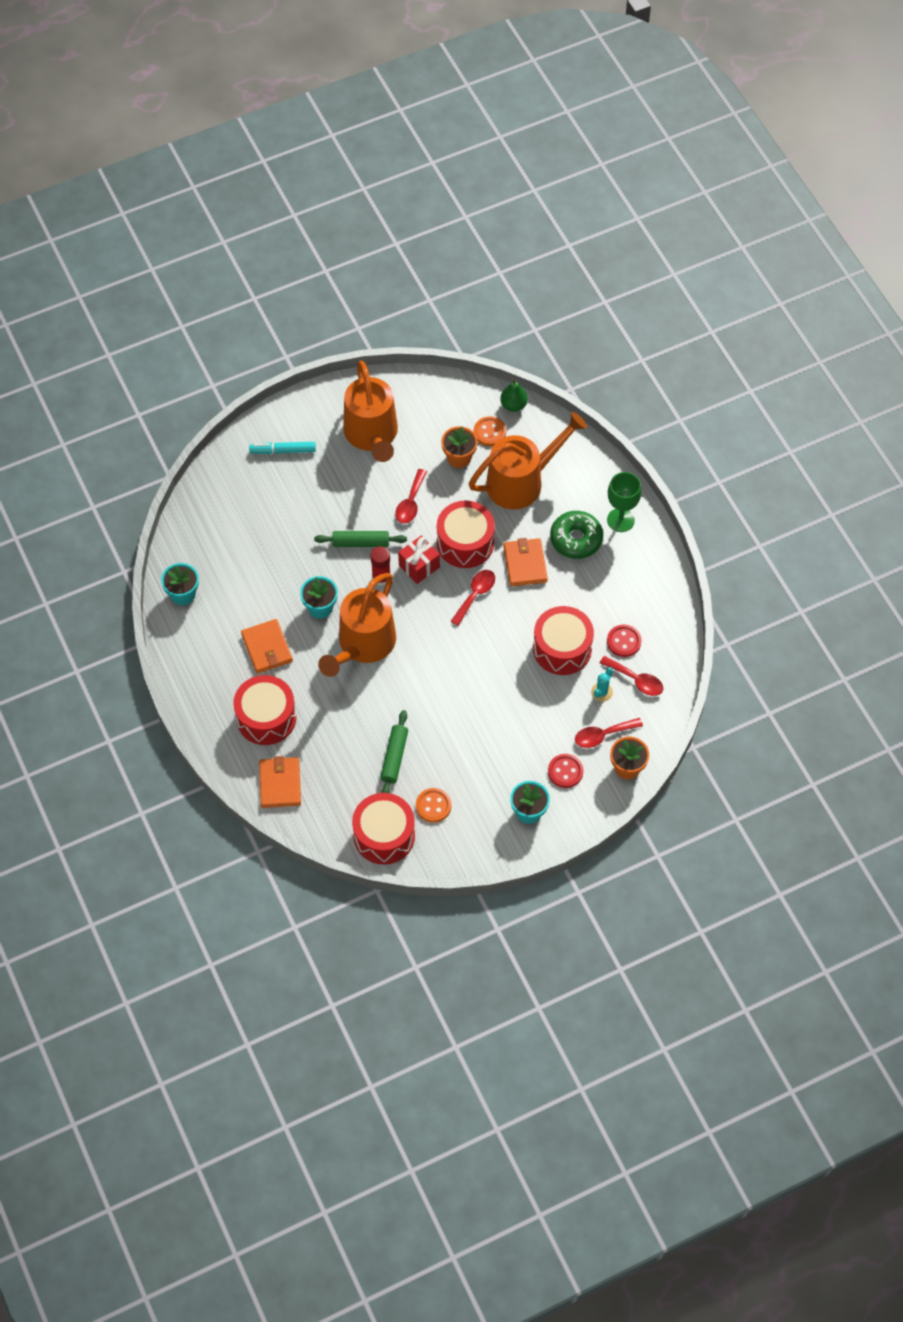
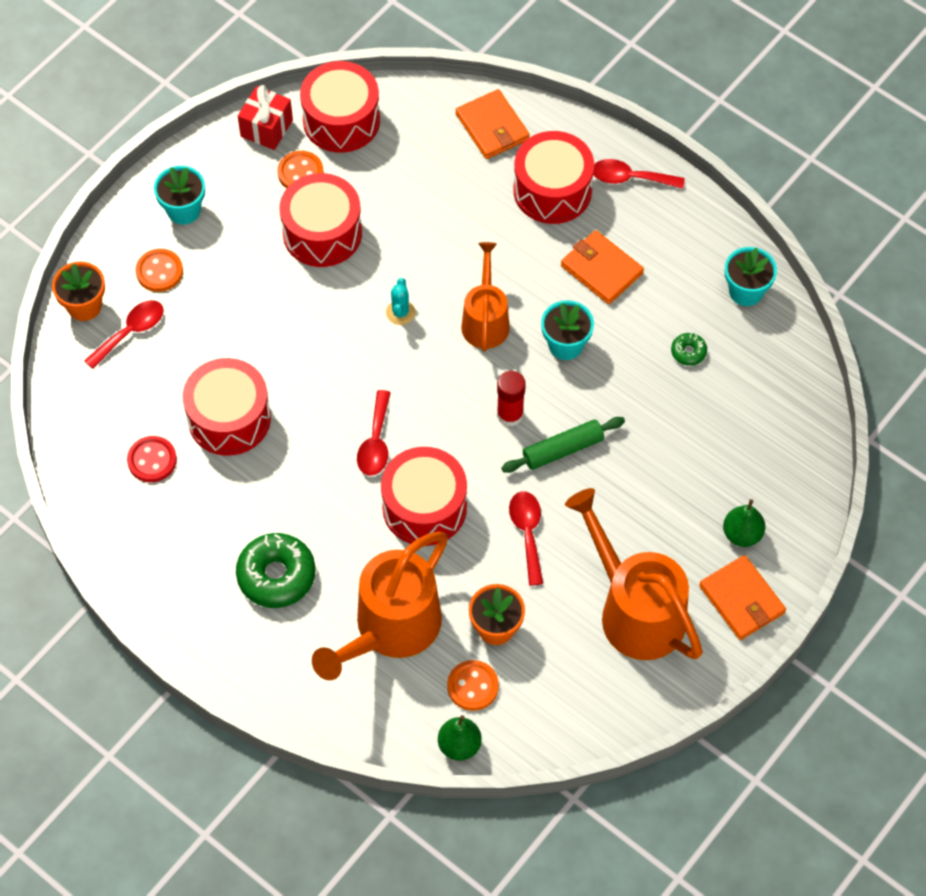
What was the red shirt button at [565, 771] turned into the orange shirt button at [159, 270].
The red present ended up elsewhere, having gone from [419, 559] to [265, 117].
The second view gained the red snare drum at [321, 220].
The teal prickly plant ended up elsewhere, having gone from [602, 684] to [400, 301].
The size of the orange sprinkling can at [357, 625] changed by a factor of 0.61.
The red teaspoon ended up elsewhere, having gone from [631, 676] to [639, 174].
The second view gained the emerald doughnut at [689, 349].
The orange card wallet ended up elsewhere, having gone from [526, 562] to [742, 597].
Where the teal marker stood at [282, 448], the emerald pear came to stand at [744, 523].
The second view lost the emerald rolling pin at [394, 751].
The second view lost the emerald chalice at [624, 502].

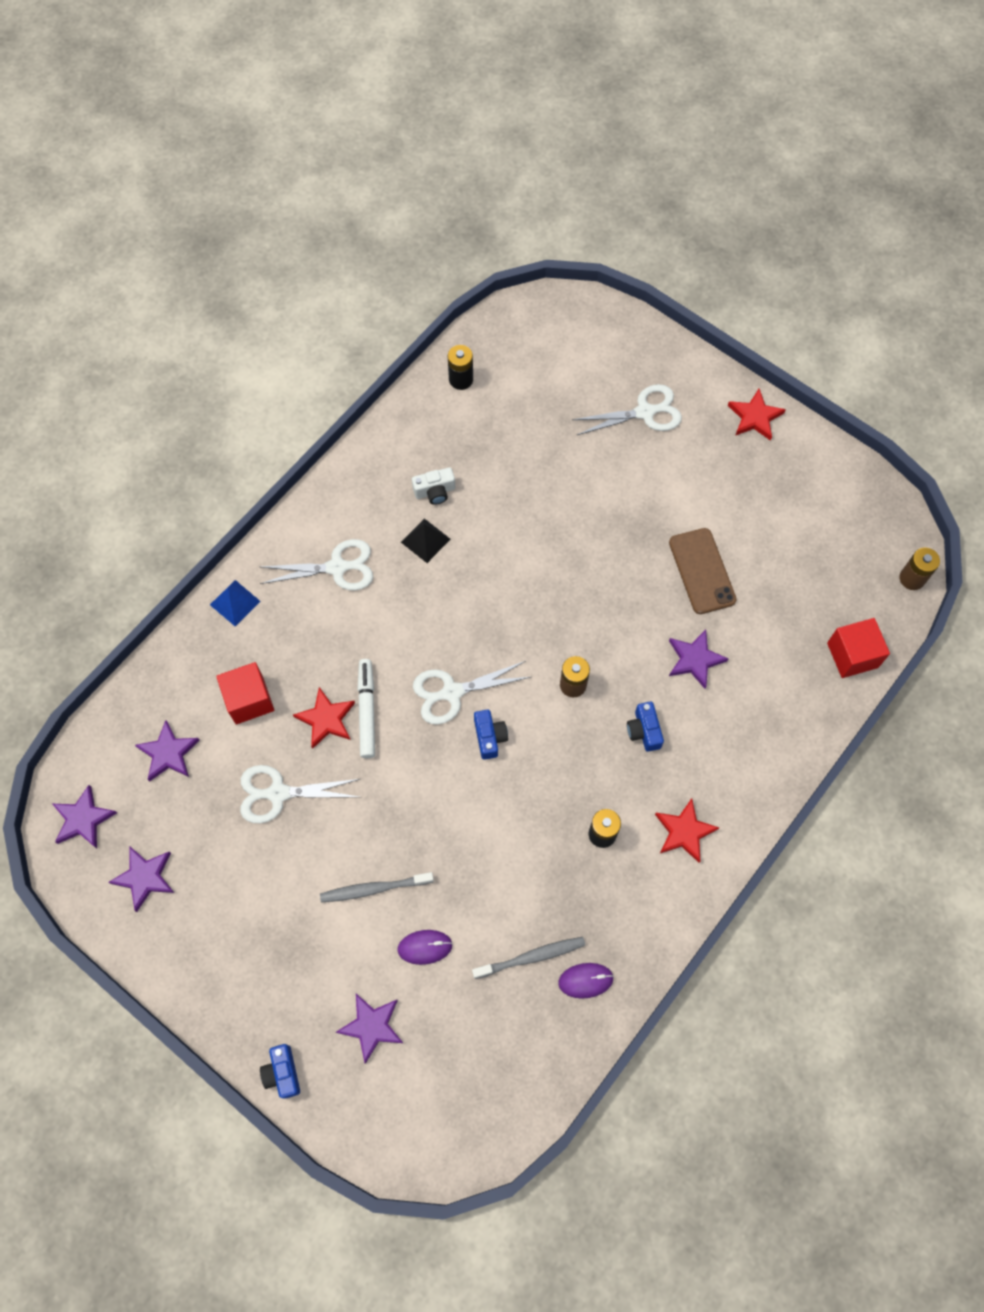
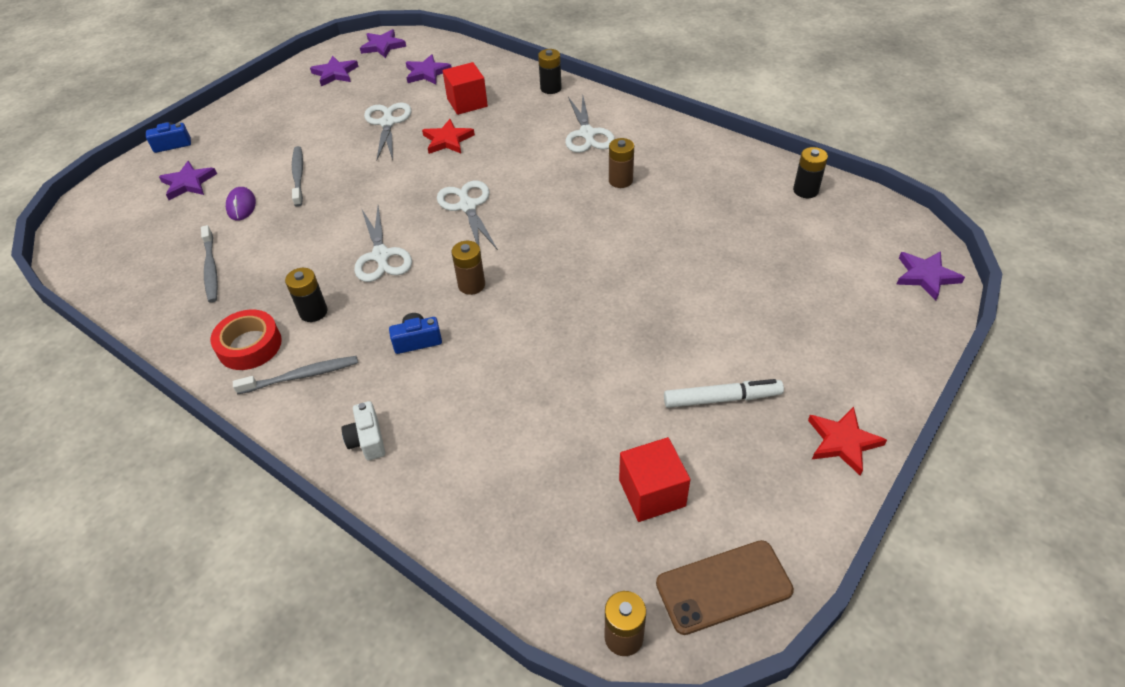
The second view gained the red tape at [246, 340].
Where the red star shape stood at [687, 830], the ash-grey toothbrush came to stand at [295, 375].
The snow-white compact camera ended up elsewhere, having gone from [433, 486] to [363, 431].
The snow-white scissors ended up elsewhere, having gone from [627, 409] to [383, 244].
Where the blue solid pyramid stood at [235, 603], the ebony battery came to stand at [550, 71].
Where the ebony solid pyramid stood at [425, 540], the russet battery came to stand at [621, 163].
The red cube ended up elsewhere, having gone from [858, 648] to [655, 479].
The russet smartphone ended up elsewhere, having gone from [703, 571] to [725, 587].
The snow-white marker ended up elsewhere, having gone from [366, 708] to [724, 393].
The violet star shape ended up elsewhere, having gone from [698, 659] to [930, 275].
The second view lost the blue compact camera at [491, 735].
The second view lost the violet PC mouse at [586, 981].

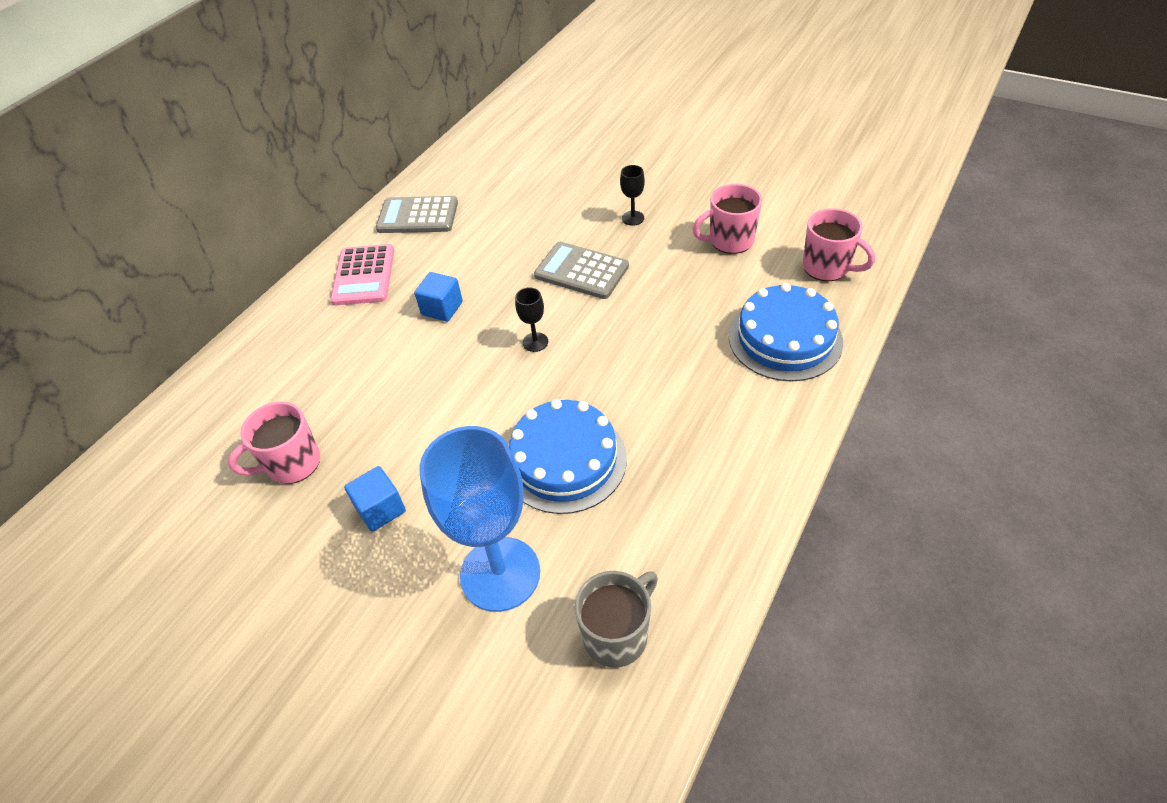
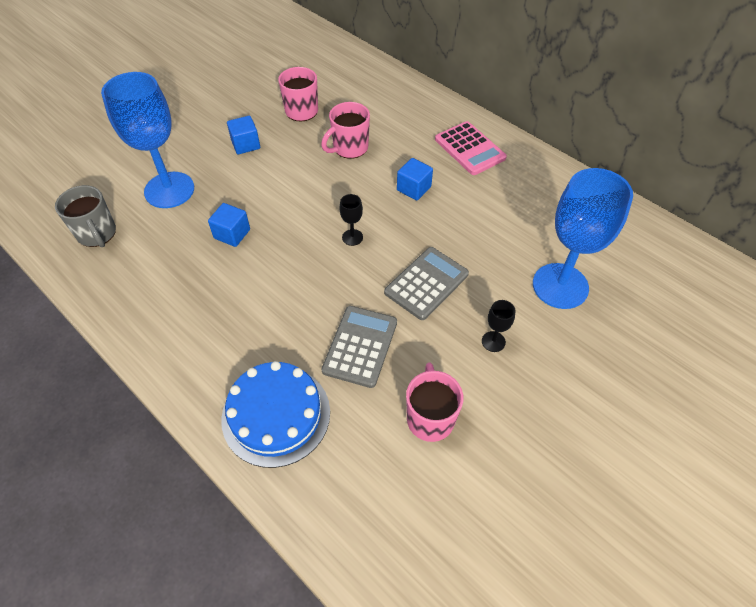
Where the blue gateau stood at [567, 456], the blue cube came to stand at [229, 225].
The pink coffee mug ended up elsewhere, having gone from [839, 244] to [345, 130].
The ash-grey calculator ended up elsewhere, having gone from [417, 214] to [359, 347].
The pink calculator at [362, 274] ended up facing another way, 135 degrees counterclockwise from before.
The second view gained the blue chalice at [583, 238].

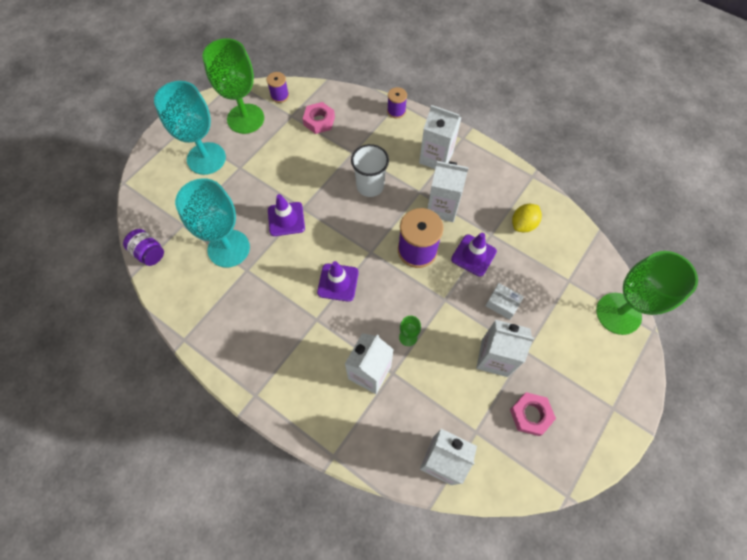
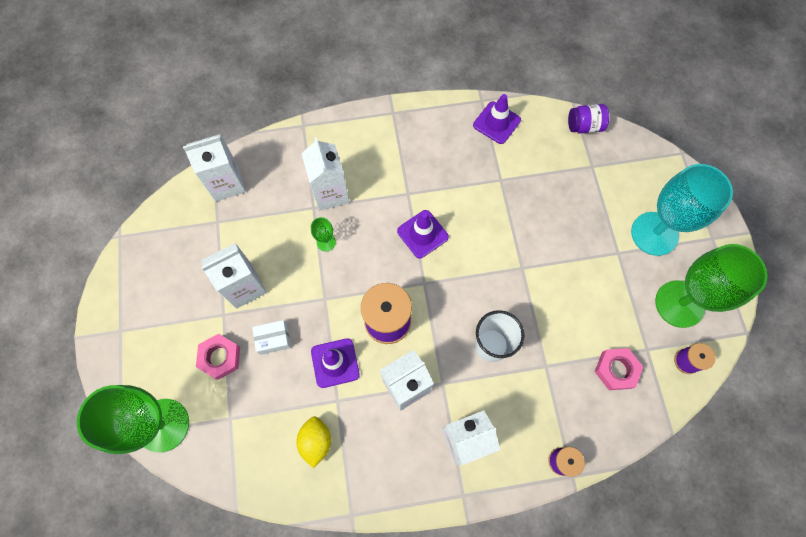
The pink nut ended up elsewhere, having gone from [533, 414] to [218, 357].
The violet safety cone ended up elsewhere, having gone from [286, 215] to [497, 119].
The second view lost the teal chalice at [212, 223].

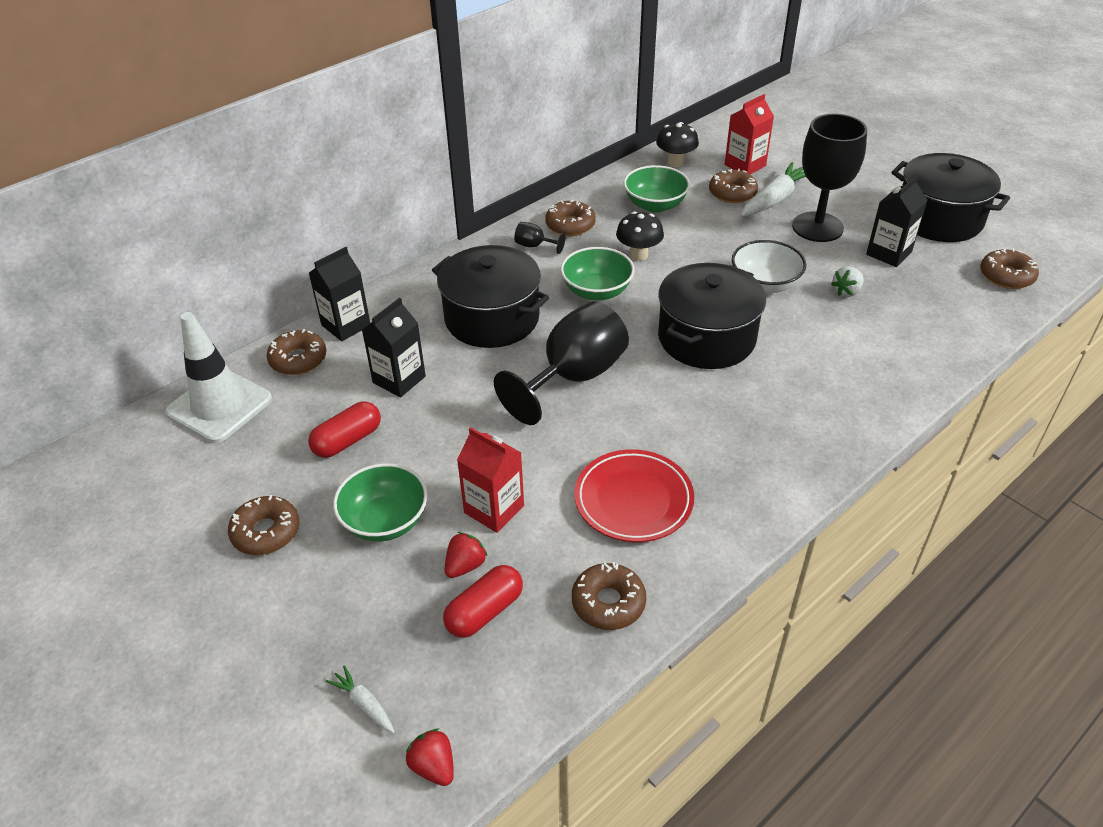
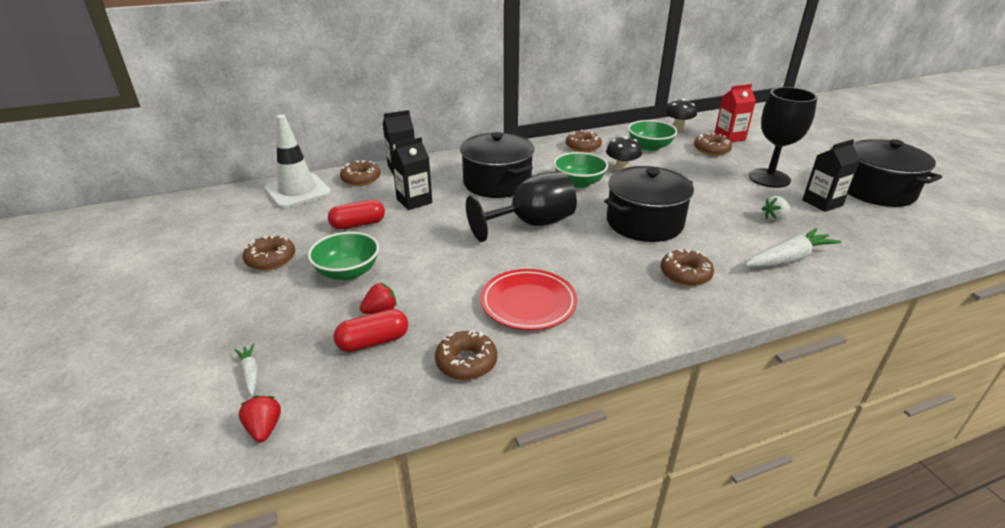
The russet doughnut ended up elsewhere, having gone from [1009, 268] to [687, 268].
The snow-white root vegetable ended up elsewhere, having gone from [773, 189] to [793, 247].
The second view lost the red milk carton at [490, 480].
The second view lost the ebony chalice at [539, 238].
The second view lost the snow-white serving bowl at [769, 266].

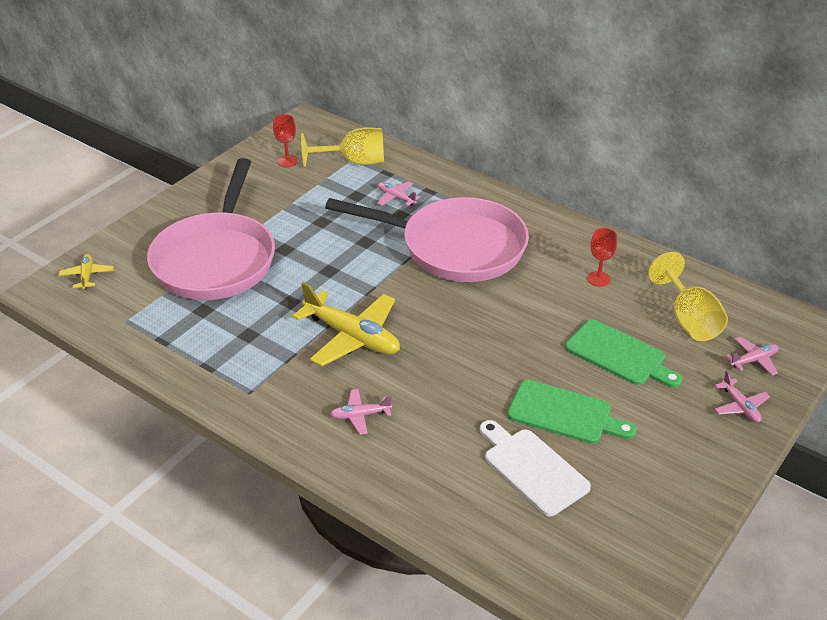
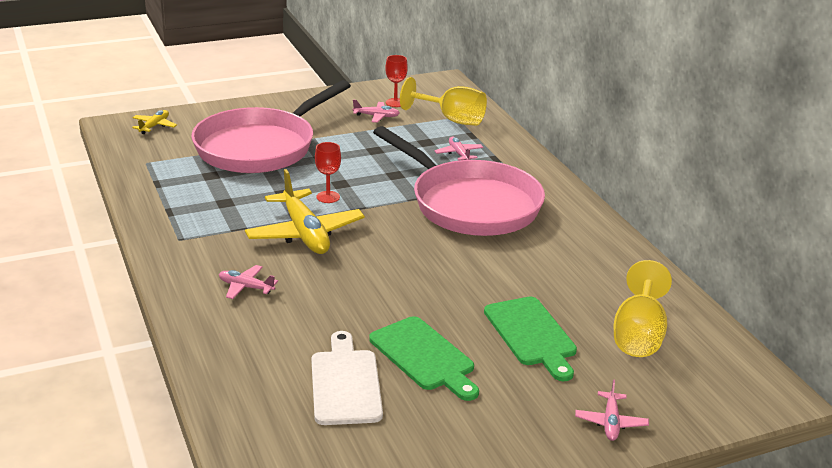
The red chalice ended up elsewhere, having gone from [602, 257] to [328, 172].
The pink aeroplane ended up elsewhere, having gone from [752, 356] to [376, 111].

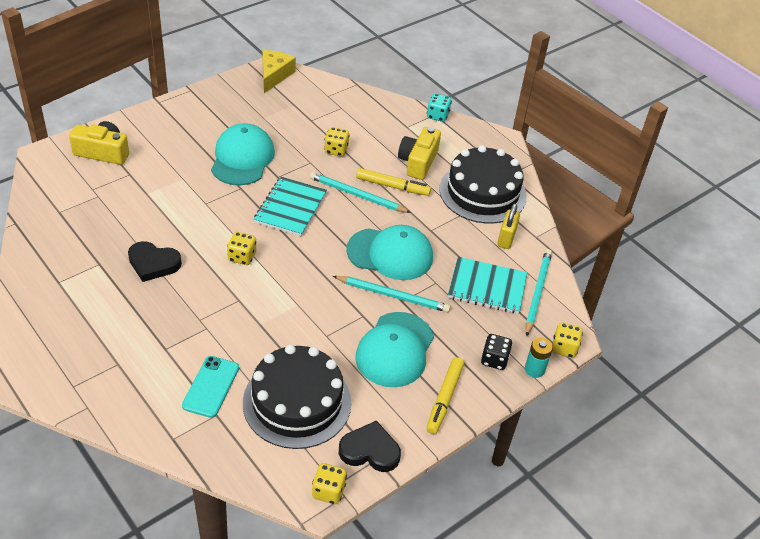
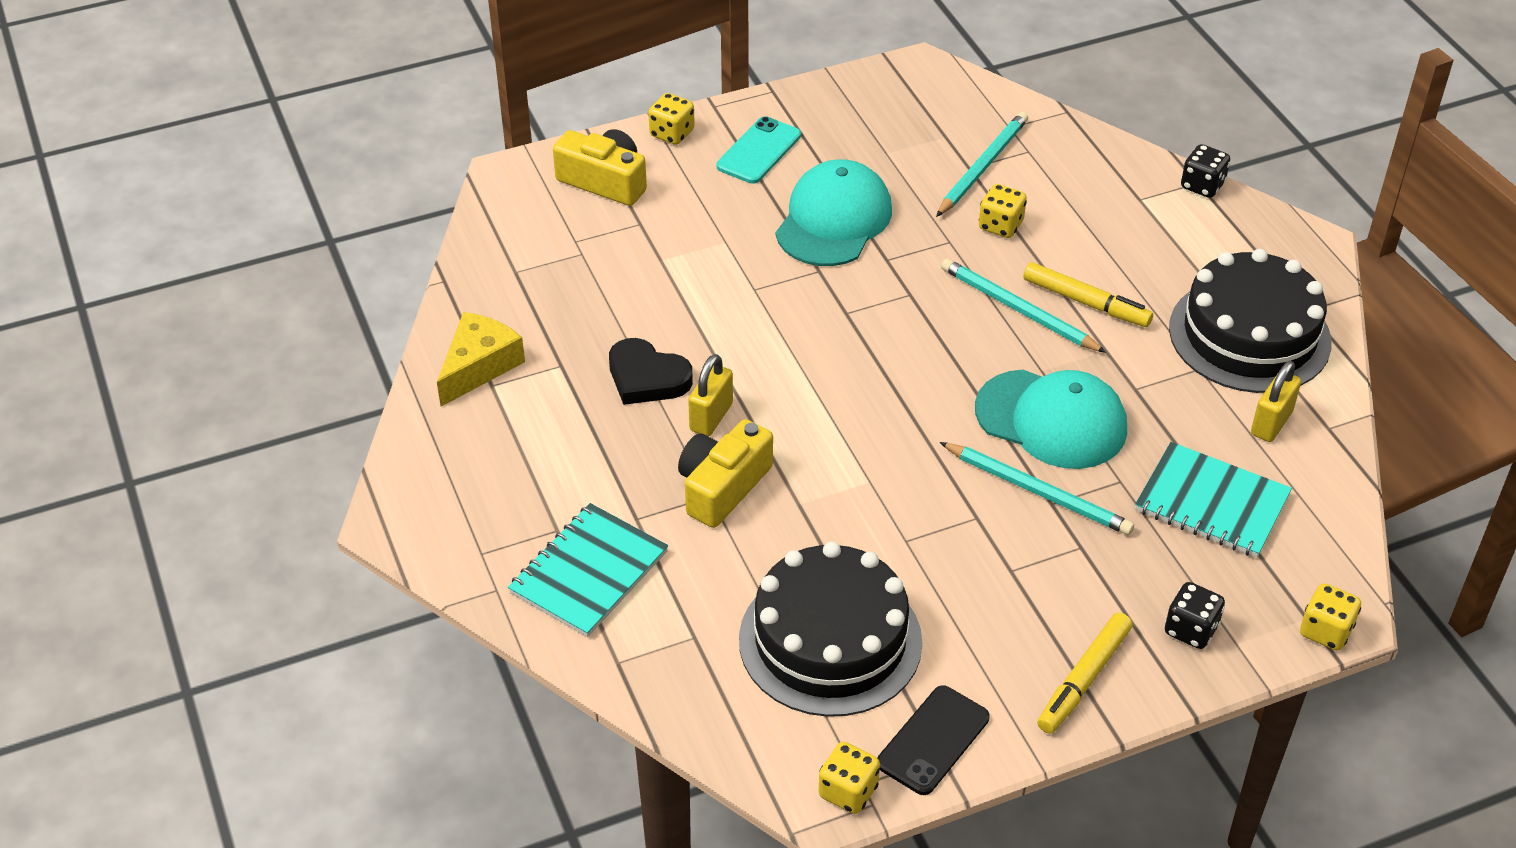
The golden piece of cheese ended up elsewhere, having gone from [279, 71] to [481, 359].
The teal notepad ended up elsewhere, having gone from [290, 206] to [588, 570].
The golden dice ended up elsewhere, having gone from [241, 248] to [671, 119].
The golden compact camera ended up elsewhere, having gone from [419, 153] to [725, 473].
The second view gained the golden padlock at [710, 395].
The teal smartphone ended up elsewhere, having gone from [210, 387] to [759, 150].
Where the ebony heart shape stood at [370, 446], the ebony smartphone came to stand at [933, 740].
The teal wooden pencil ended up elsewhere, having gone from [539, 293] to [982, 164].
What was the teal dice at [439, 107] turned into the ebony dice at [1205, 171].
The second view lost the teal baseball cap at [395, 349].
The second view lost the teal battery at [539, 358].

